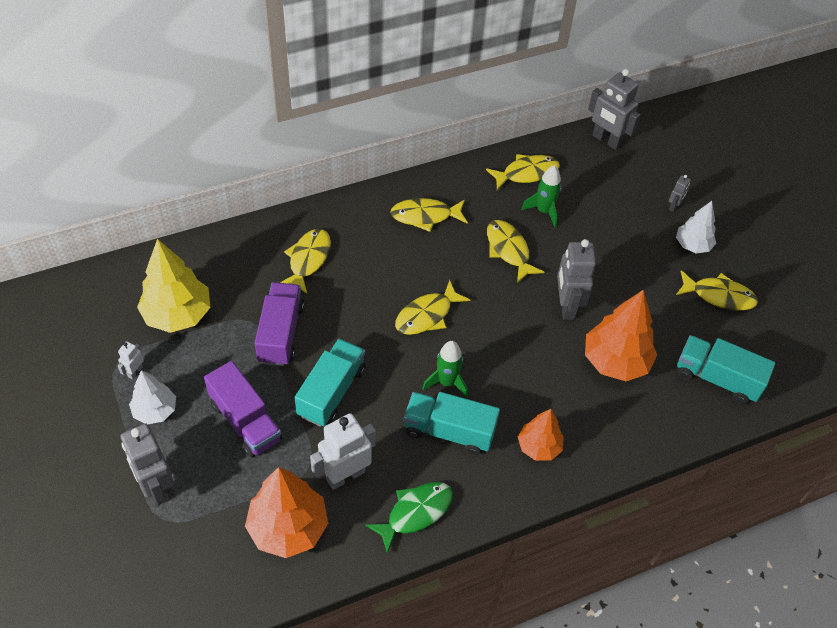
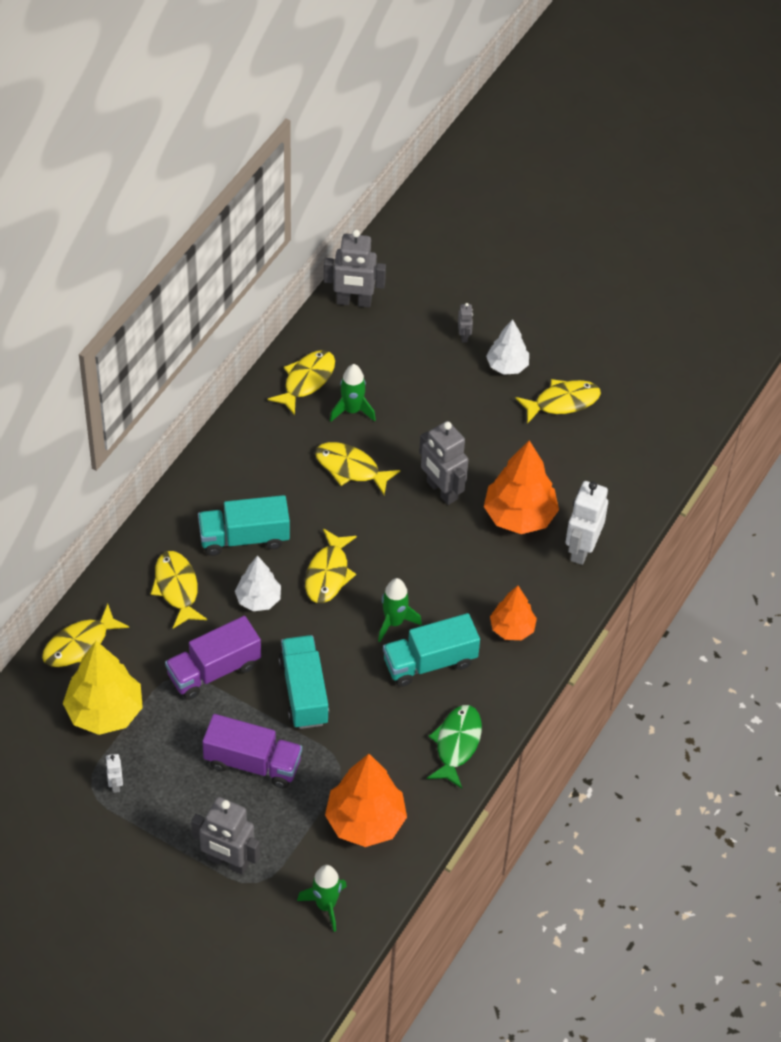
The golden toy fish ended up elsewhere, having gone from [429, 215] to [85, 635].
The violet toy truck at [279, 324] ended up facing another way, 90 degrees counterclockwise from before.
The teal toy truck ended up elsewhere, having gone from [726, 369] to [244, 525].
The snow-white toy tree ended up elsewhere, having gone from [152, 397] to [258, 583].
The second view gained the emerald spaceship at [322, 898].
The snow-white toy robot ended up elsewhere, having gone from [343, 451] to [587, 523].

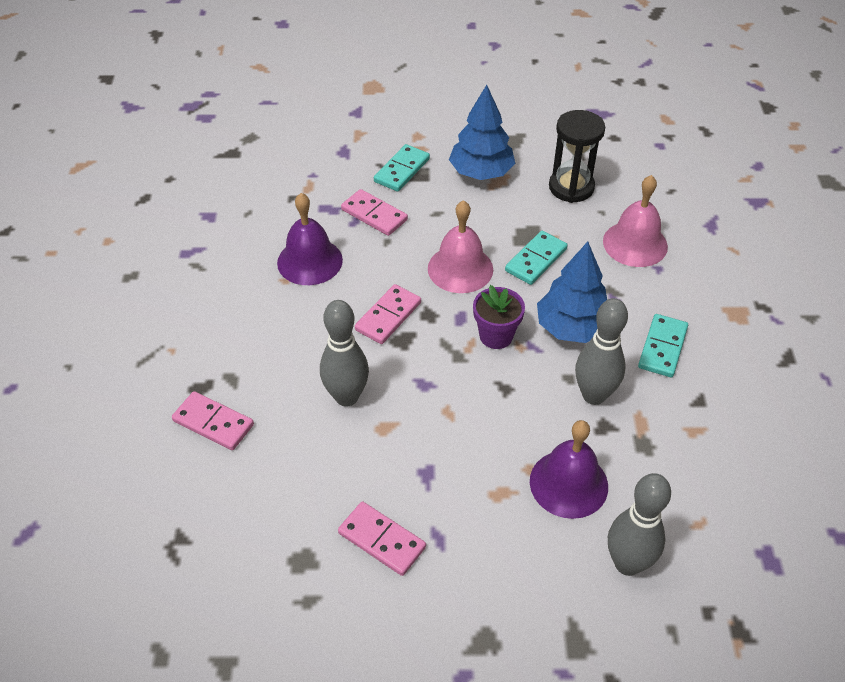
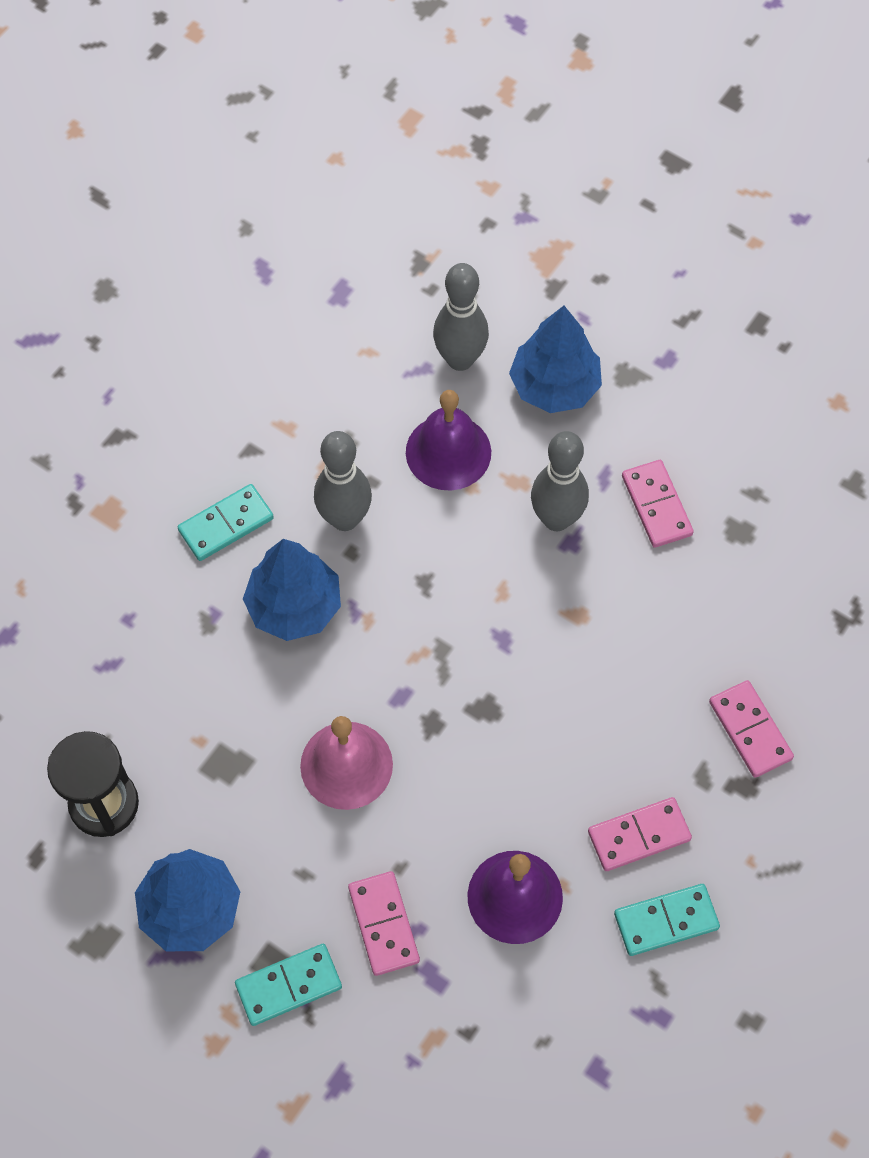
The second view gained the blue toy tree at [555, 359].
The ash-grey skittle ended up elsewhere, having gone from [344, 353] to [560, 481].
The pink domino piece ended up elsewhere, having gone from [388, 314] to [640, 834].
The teal domino piece ended up elsewhere, having gone from [536, 258] to [667, 920].
The second view lost the violet flower pot at [499, 317].
The second view lost the pink hand bell at [635, 221].

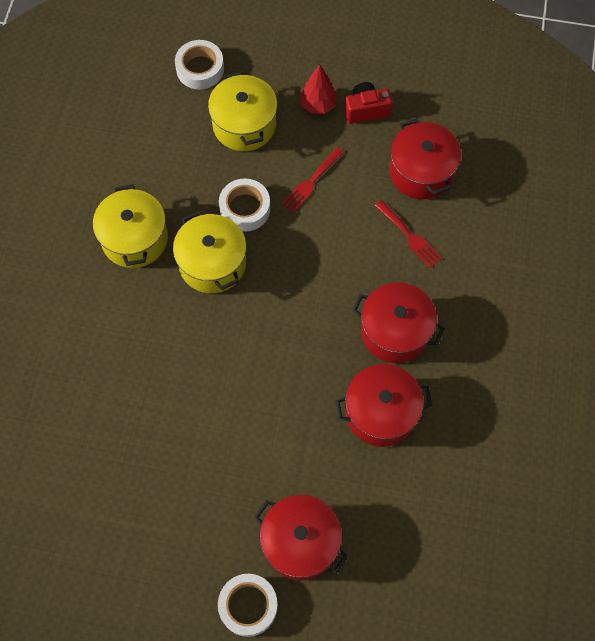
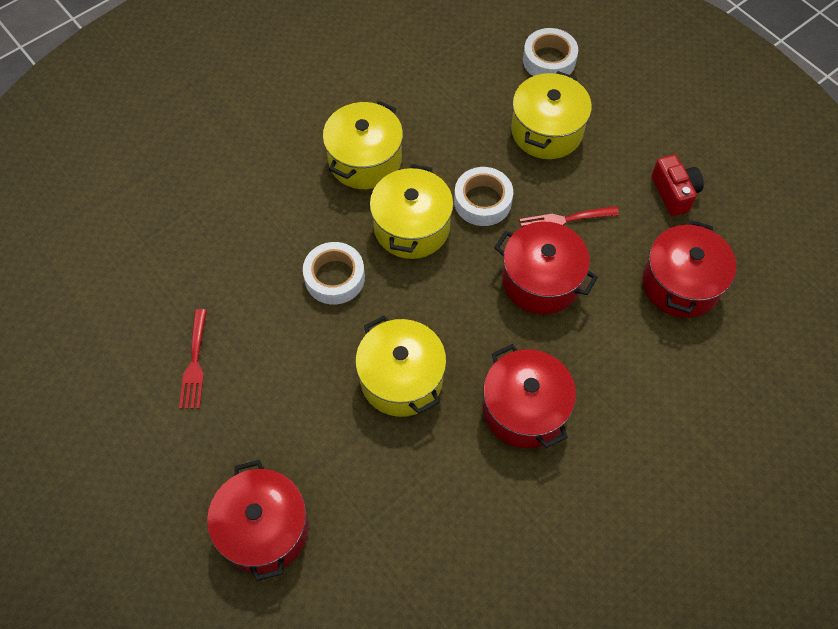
The red table fork ended up elsewhere, having gone from [408, 234] to [193, 359].
The snow-white tape ended up elsewhere, having gone from [248, 605] to [334, 273].
The second view gained the golden stockpot at [401, 366].
The red stockpot ended up elsewhere, having gone from [383, 405] to [546, 268].
The red compact camera at [368, 103] ended up facing another way, 45 degrees clockwise from before.
The second view lost the red toy tree at [319, 89].

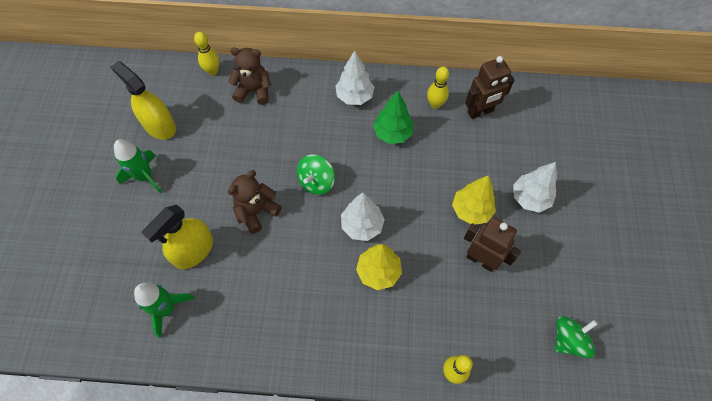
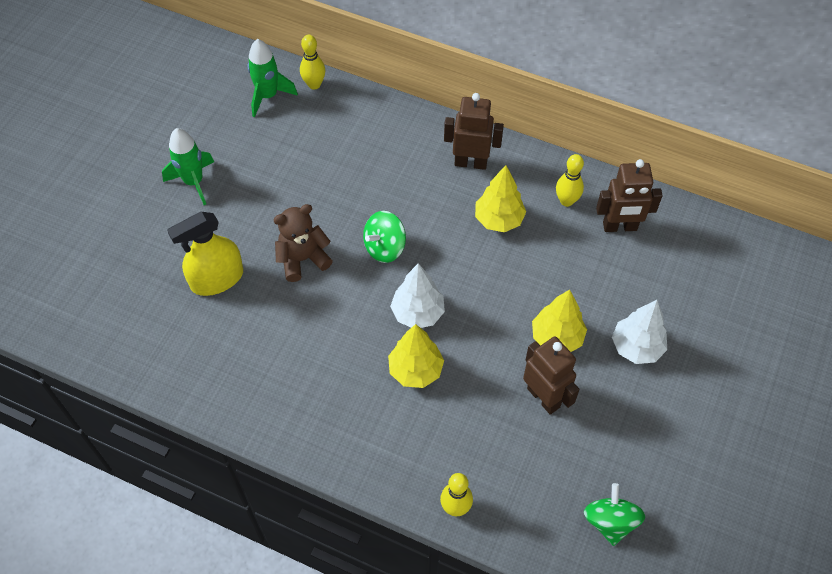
The emerald spaceship ended up elsewhere, having gone from [164, 310] to [273, 78].
Where the snow-white toy tree stood at [354, 78], the russet toy robot came to stand at [474, 131].
What was the emerald toy tree at [393, 117] turned into the golden toy tree at [500, 198].
The emerald whirligig at [576, 337] ended up facing another way, 75 degrees counterclockwise from before.
The second view lost the golden spray bottle at [143, 100].
The second view lost the russet stuffed bear at [249, 76].

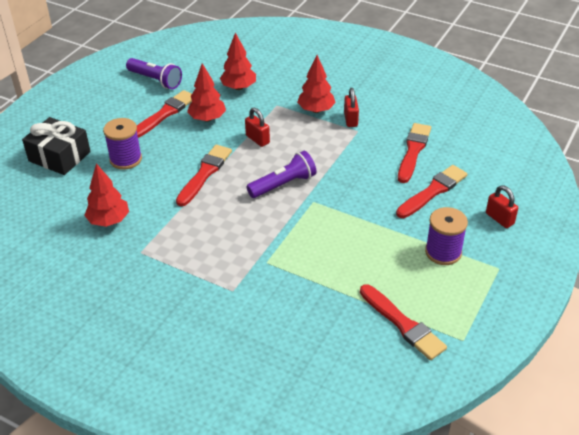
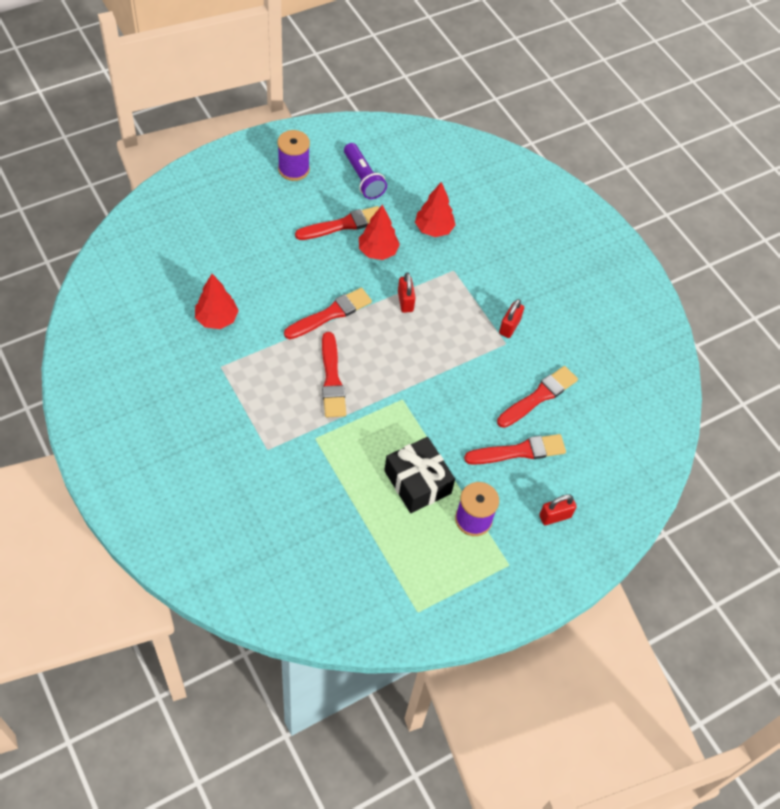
The violet spool ended up elsewhere, having gone from [122, 144] to [294, 155].
The red brush ended up elsewhere, having gone from [403, 322] to [334, 374].
The ebony present ended up elsewhere, having gone from [56, 146] to [419, 475].
The red padlock at [502, 206] ended up facing another way, 75 degrees clockwise from before.
The second view lost the violet torch at [281, 174].
The second view lost the red toy tree at [316, 84].

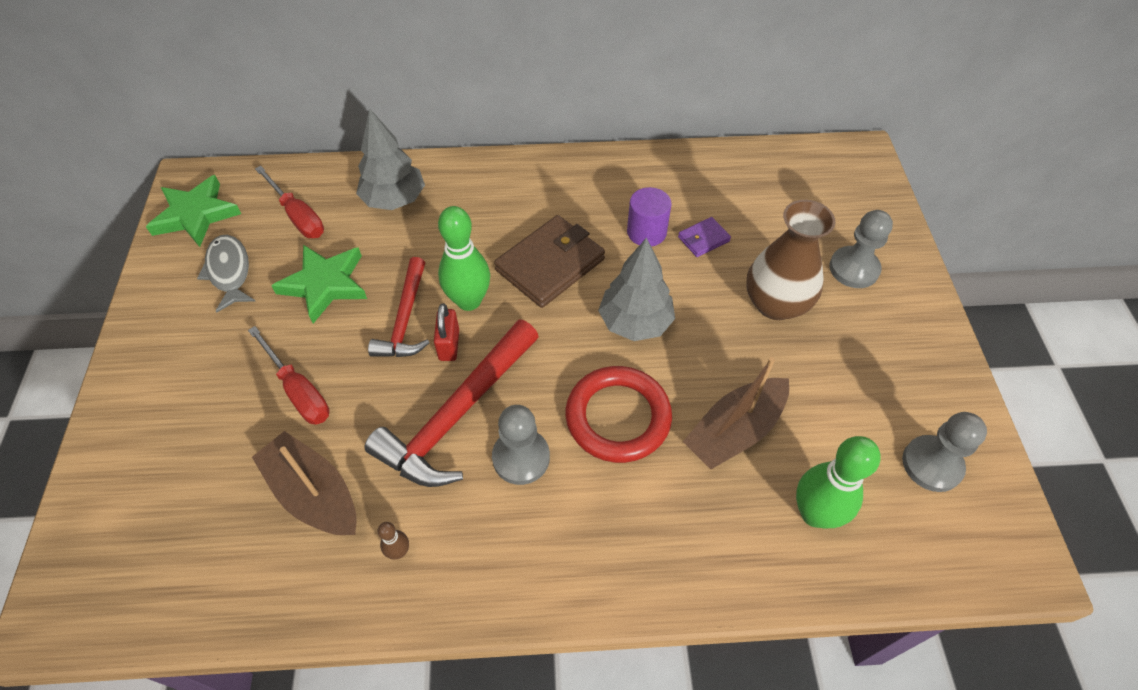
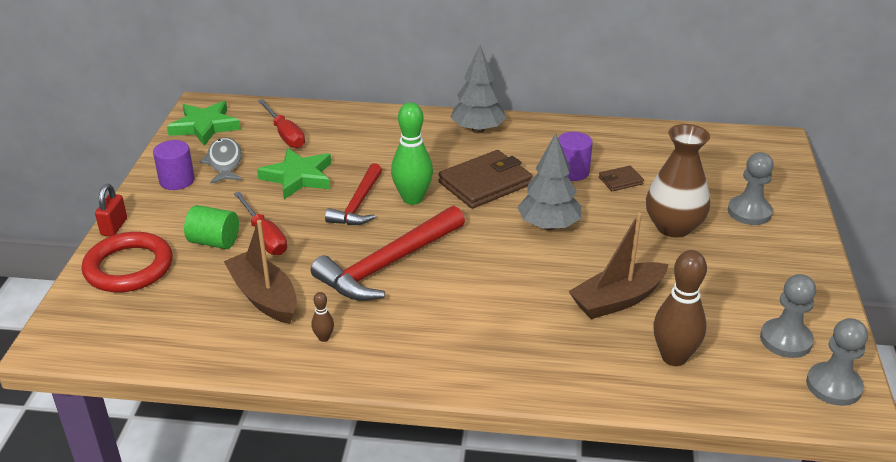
The red ring ended up elsewhere, having gone from [618, 414] to [127, 262].
The red padlock ended up elsewhere, having gone from [446, 332] to [111, 210].
The second view gained the violet cylinder shape at [174, 165].
The second view gained the emerald cylinder shape at [211, 227].
The ash-grey toy tree ended up elsewhere, having gone from [390, 159] to [478, 89].
What was the violet card wallet at [704, 237] turned into the russet card wallet at [621, 178].
What was the emerald skittle at [838, 482] turned into the russet skittle at [680, 308].
The ash-grey game pawn ended up elsewhere, having gone from [521, 445] to [837, 362].

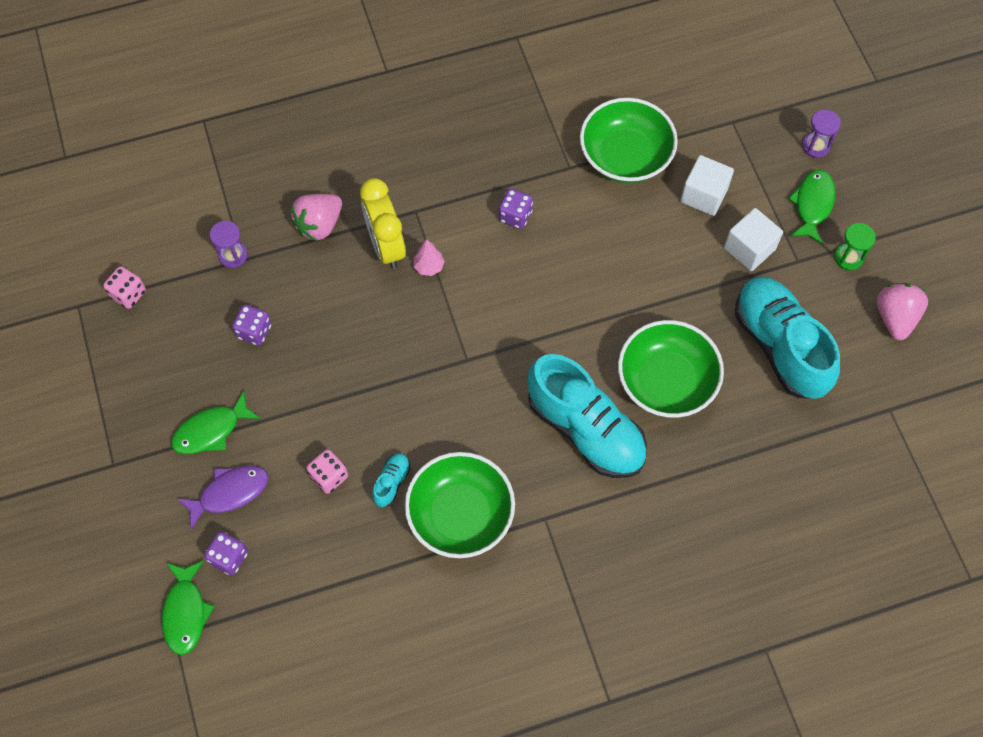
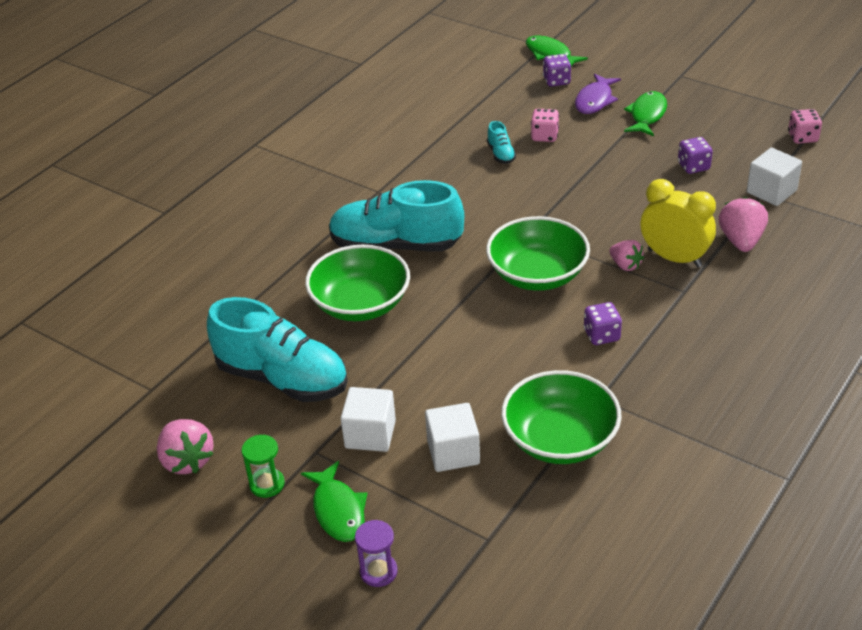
The emerald serving bowl ended up elsewhere, having gone from [460, 505] to [538, 253].
Where the pink toy tree stood at [429, 257], the pink strawberry came to stand at [627, 255].
Where the violet hourglass stood at [229, 244], the snow-white cube came to stand at [774, 177].

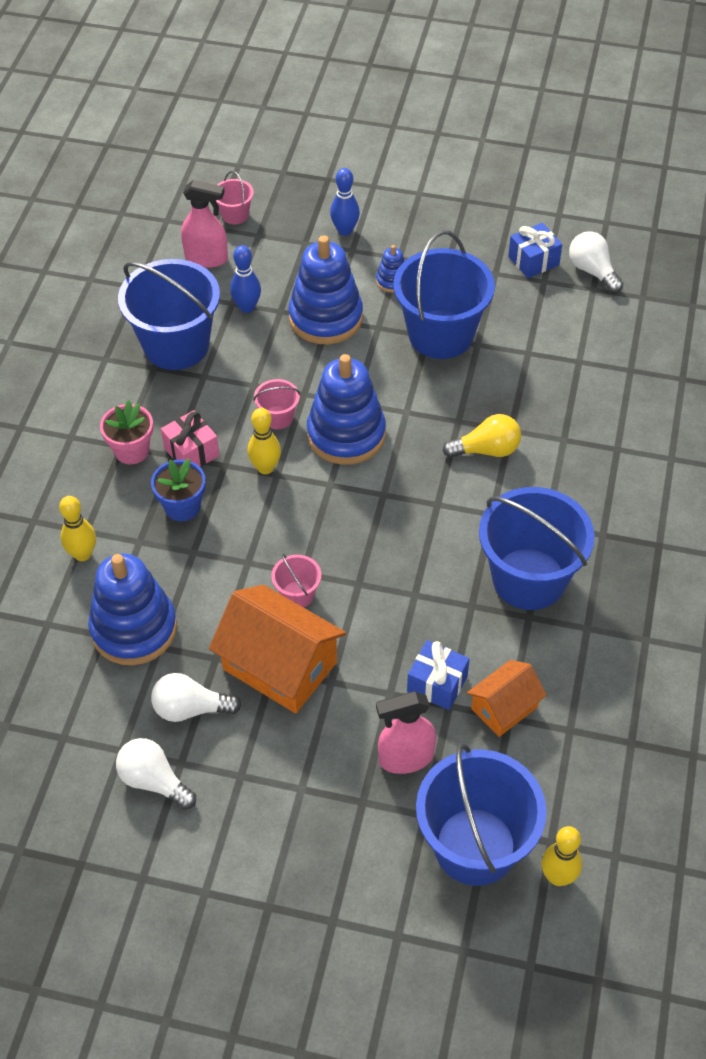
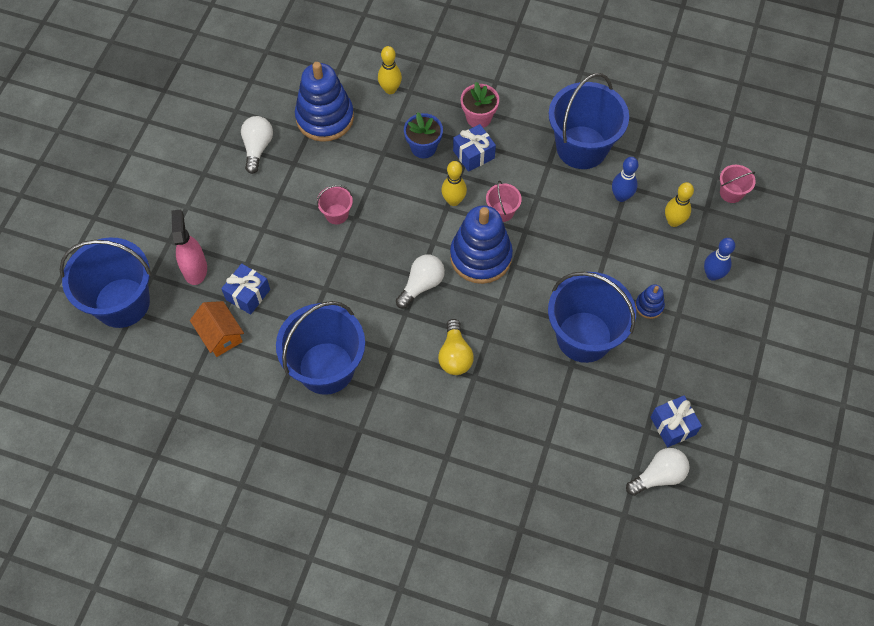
The snow-white light bulb ended up elsewhere, having gone from [156, 774] to [420, 281].
What was the pink present at [190, 438] turned into the blue present at [474, 148].
The golden skittle ended up elsewhere, having gone from [561, 856] to [679, 204].
The second view lost the pink spray bottle at [204, 224].
The second view lost the orange cottage at [277, 649].
The second view lost the blue stacking rings at [326, 289].

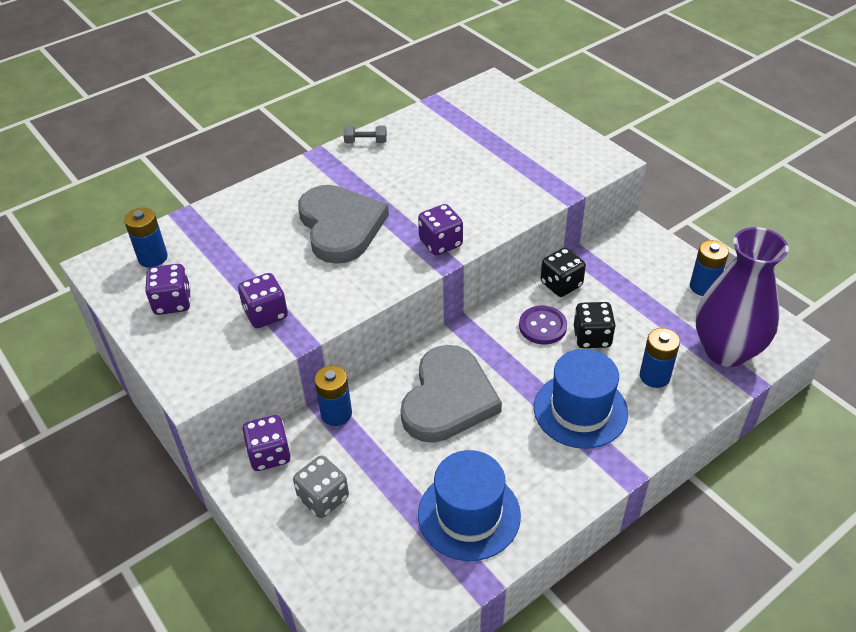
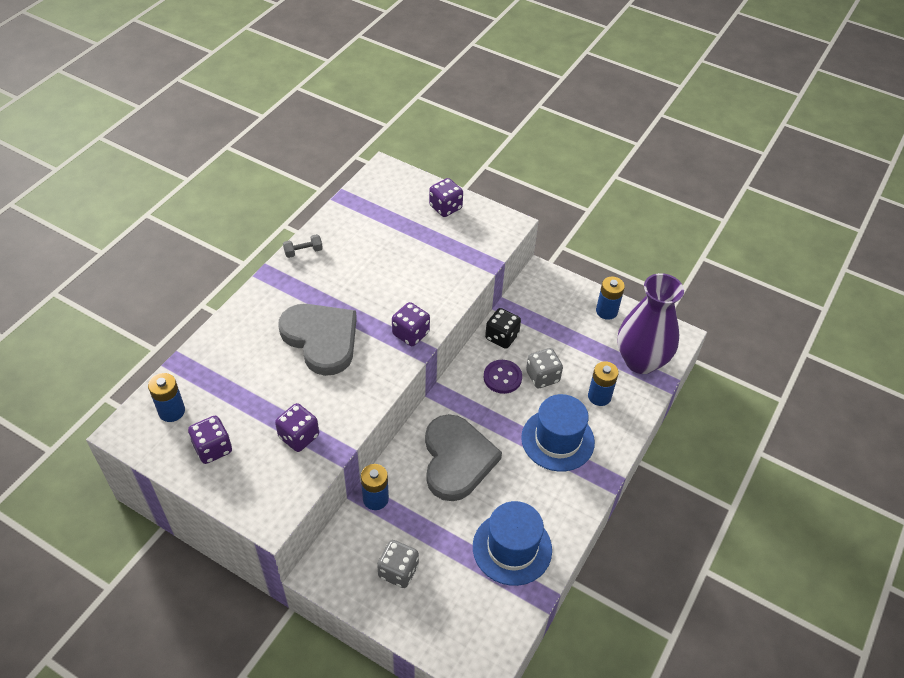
The violet dice ended up elsewhere, having gone from [266, 443] to [446, 197].
What was the ebony dice at [595, 325] turned into the ash-grey dice at [544, 368].

